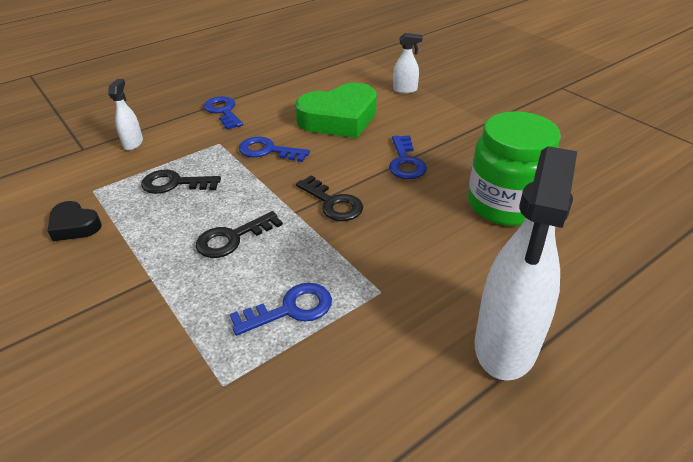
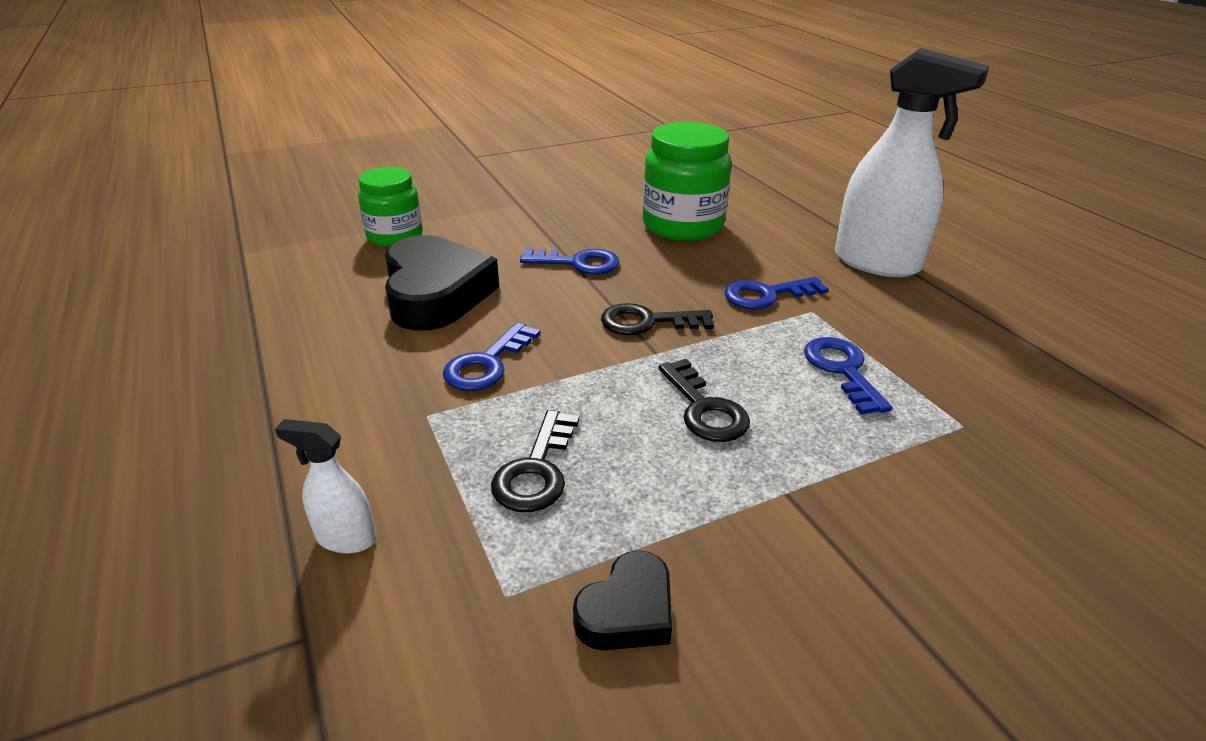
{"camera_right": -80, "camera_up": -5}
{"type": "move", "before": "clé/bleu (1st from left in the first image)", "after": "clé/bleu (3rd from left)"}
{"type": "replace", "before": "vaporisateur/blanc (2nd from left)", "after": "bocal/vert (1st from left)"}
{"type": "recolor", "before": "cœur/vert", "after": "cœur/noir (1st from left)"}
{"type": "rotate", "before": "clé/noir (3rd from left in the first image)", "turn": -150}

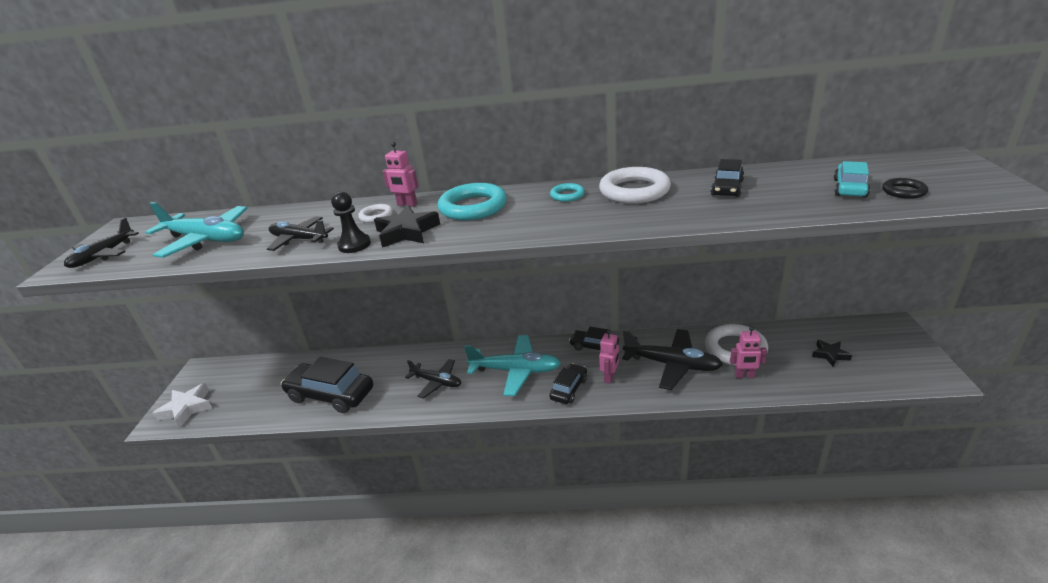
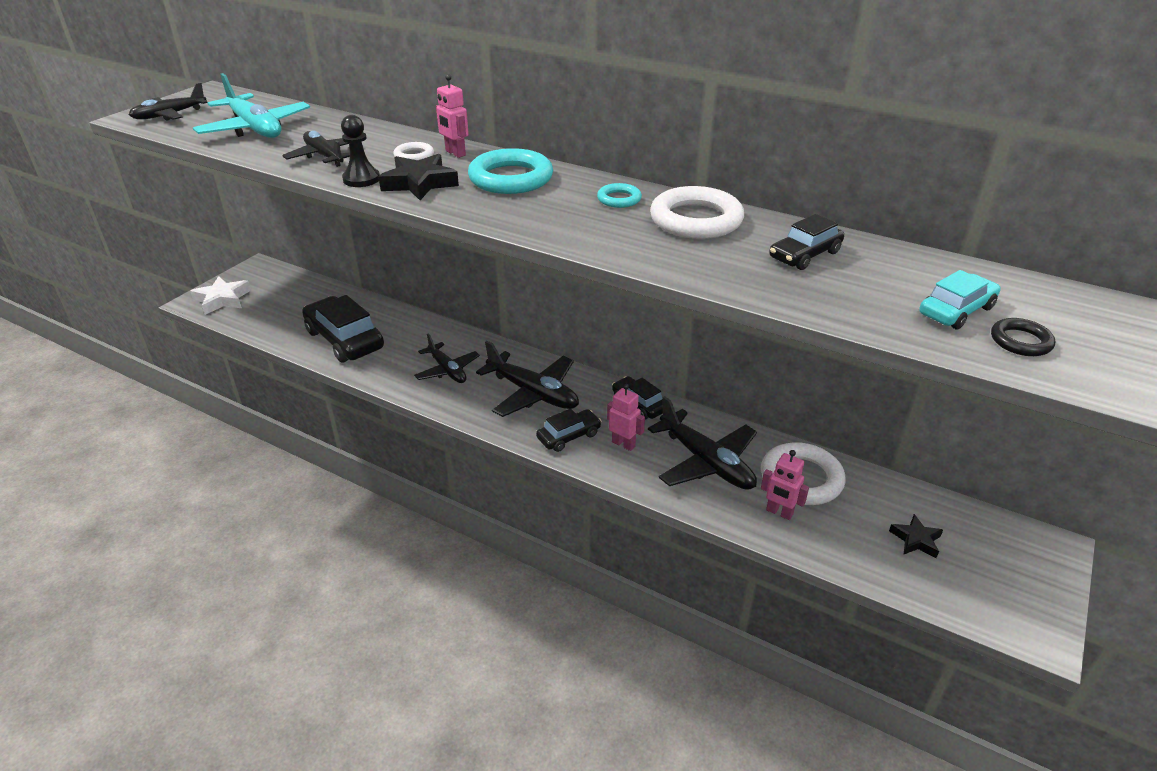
{"camera_right": 25, "camera_up": 5}
{"type": "recolor", "before": "avion/turquoise (2nd from left)", "after": "avion/noir (4th from left)"}
{"type": "rotate", "before": "robot/rose (2nd from left)", "turn": -105}

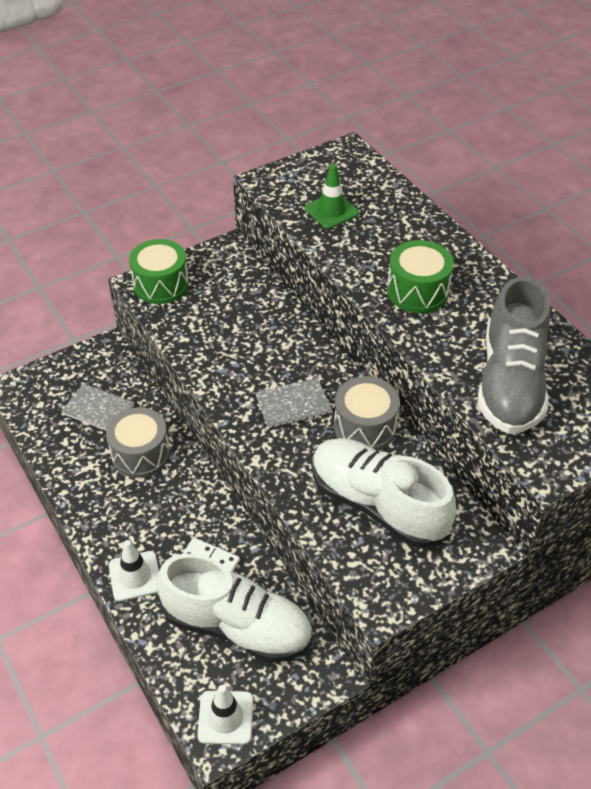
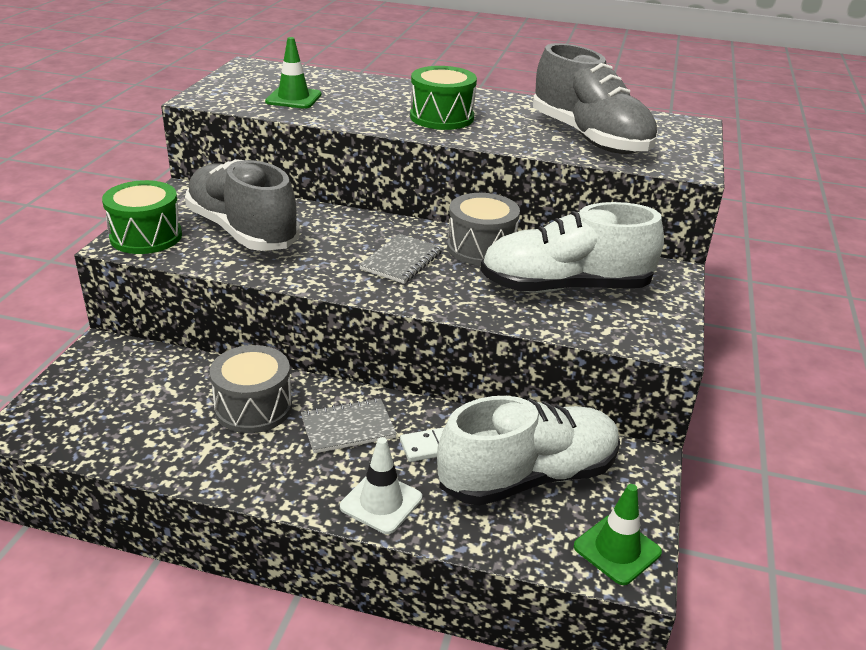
{"camera_right": -45, "camera_up": -15}
{"type": "insert", "after": "chaussure/gris (1st from left)"}
{"type": "move", "before": "carnet/gris (1st from left)"}
{"type": "recolor", "before": "cône de chantier/blanc (2nd from left)", "after": "cône de chantier/vert (2nd from left)"}

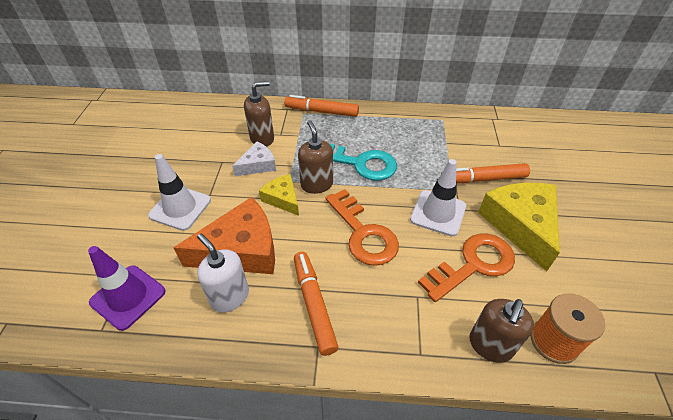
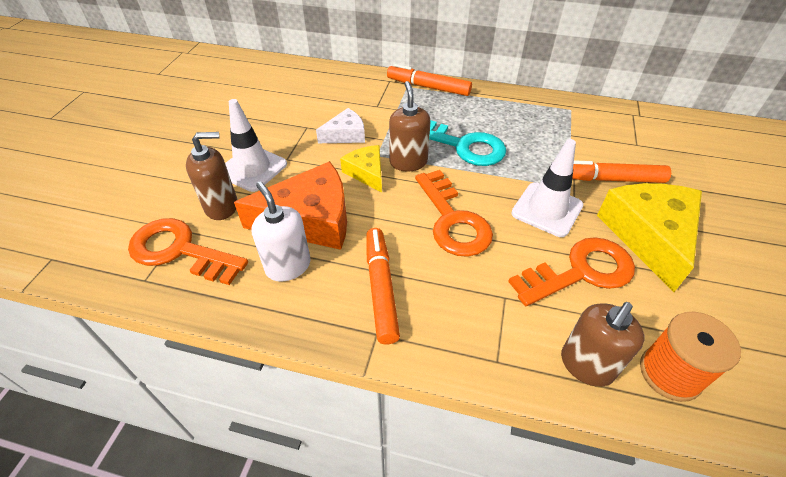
{"camera_right": 10, "camera_up": 0}
{"type": "move", "before": "distributeur de savon/marron (1st from left)"}
{"type": "replace", "before": "cône de chantier/violet", "after": "clé/orange (1st from left)"}

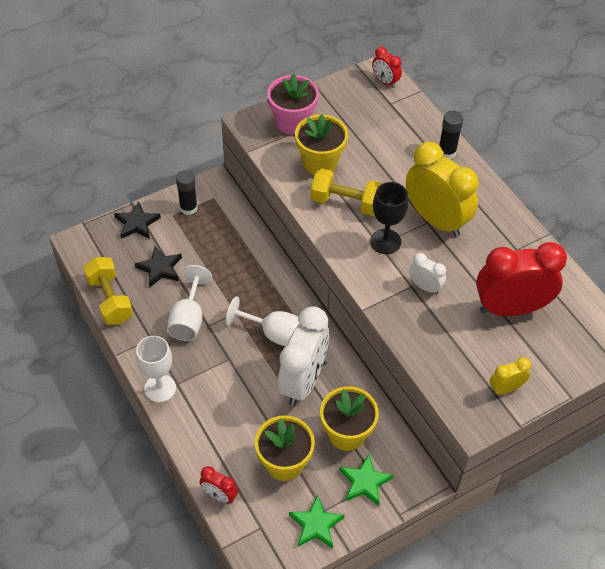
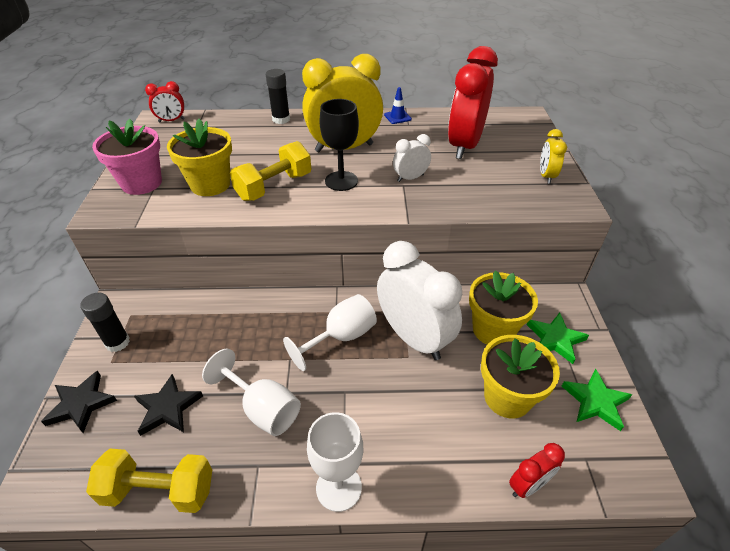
{"camera_right": -60, "camera_up": -10}
{"type": "insert", "after": "cône de chantier/bleu"}

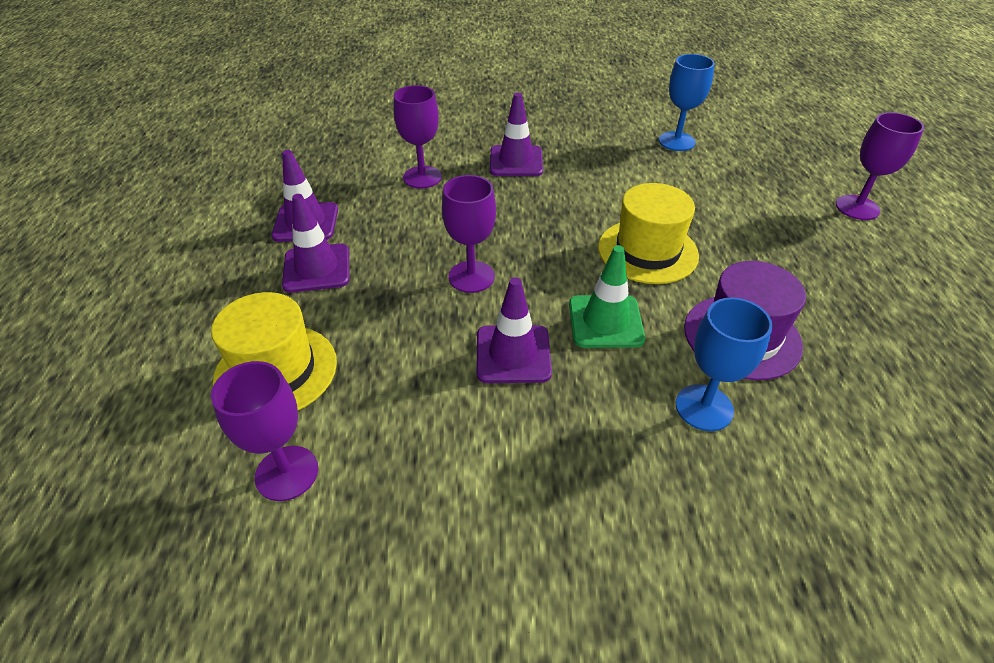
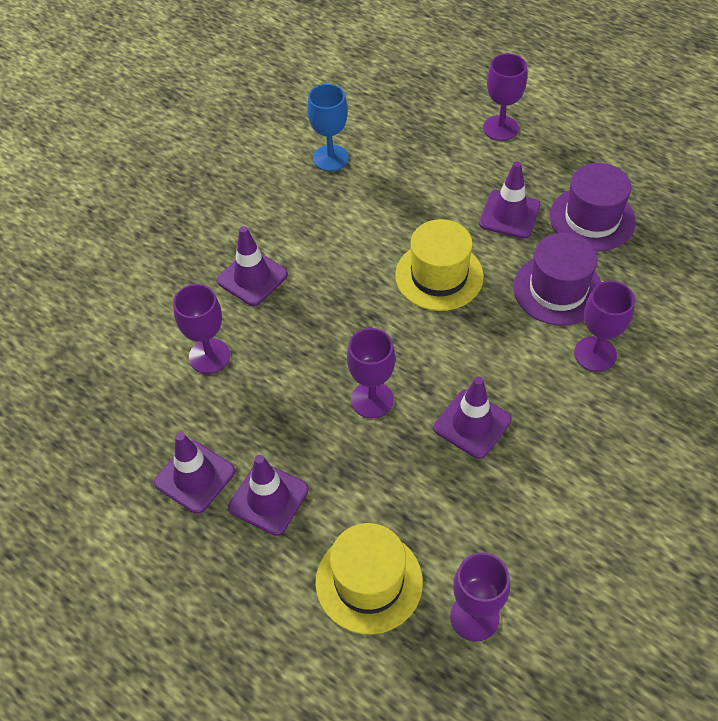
{"camera_right": -50, "camera_up": 10}
{"type": "delete", "before": "cône de chantier/vert"}
{"type": "insert", "after": "cône de chantier/violet (5th from left)"}
{"type": "insert", "after": "chapeau/violet (2nd from left)"}
{"type": "recolor", "before": "verre à pied/bleu (2nd from left)", "after": "verre à pied/violet (5th from left)"}

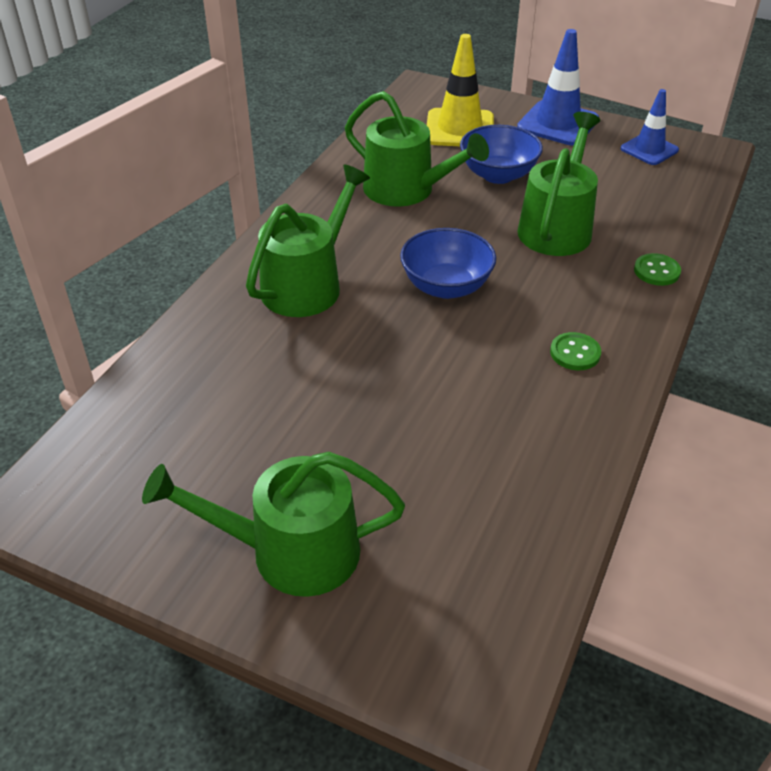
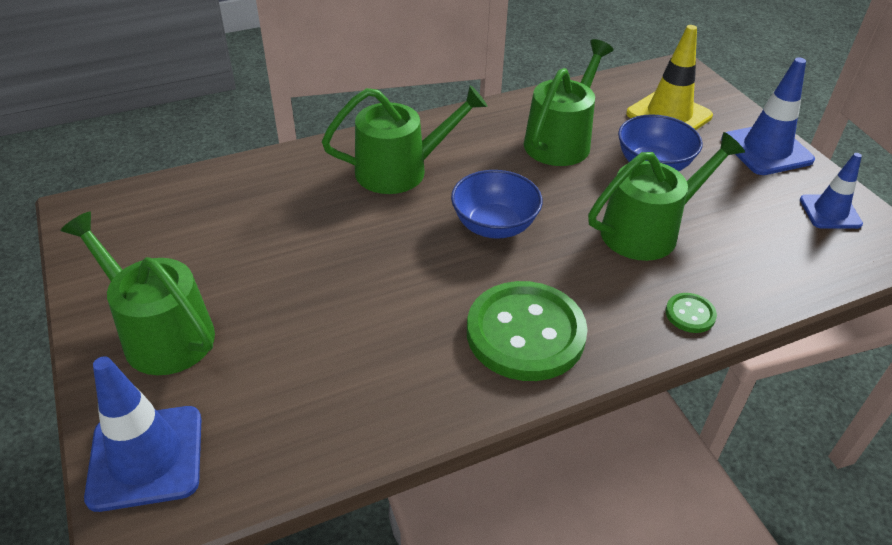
{"camera_right": 40, "camera_up": 0}
{"type": "insert", "after": "cône de chantier/bleu (1st from left)"}
{"type": "rotate", "before": "arrosoir/vert (3rd from left)", "turn": -135}
{"type": "resize", "before": "bouton/vert (1st from left)", "scale": 2.36}

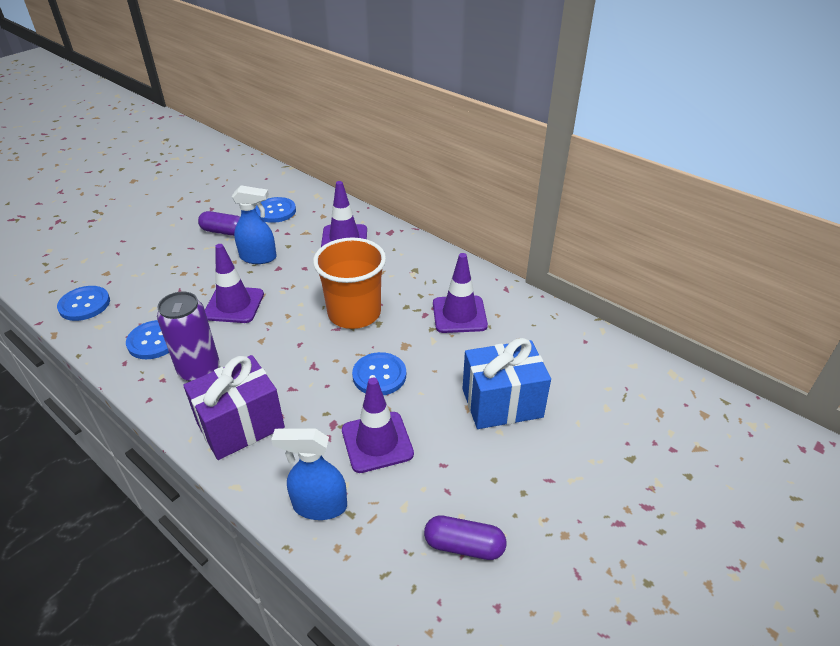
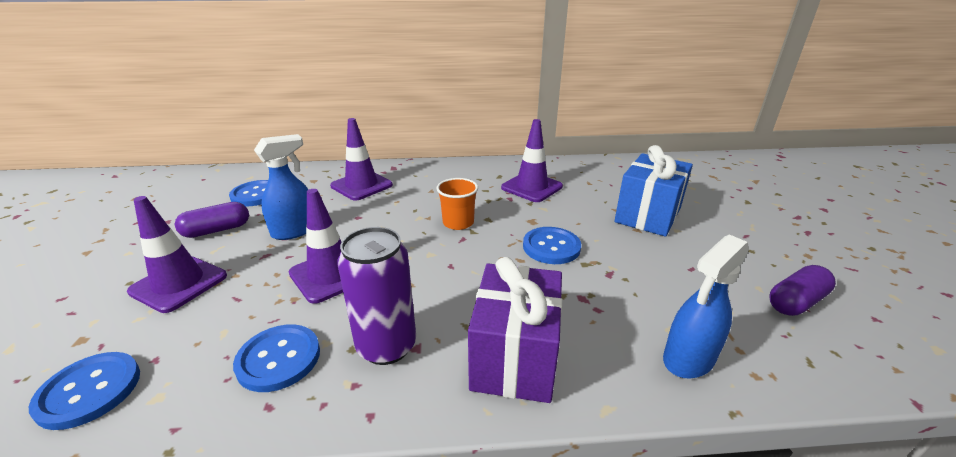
{"camera_right": -45, "camera_up": -10}
{"type": "move", "before": "cône de chantier/violet (3rd from left in the first image)", "after": "cône de chantier/violet (1st from left)"}
{"type": "resize", "before": "gobelet/orange", "scale": 0.55}

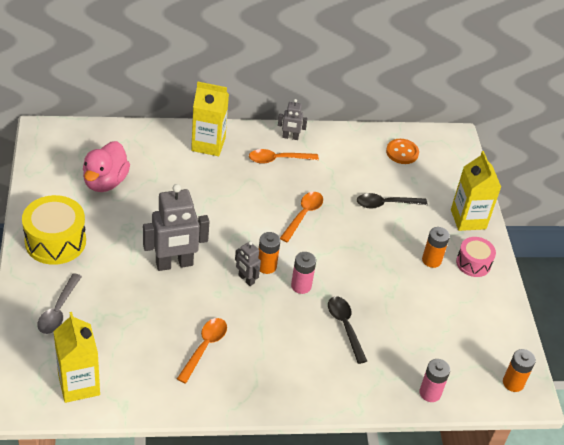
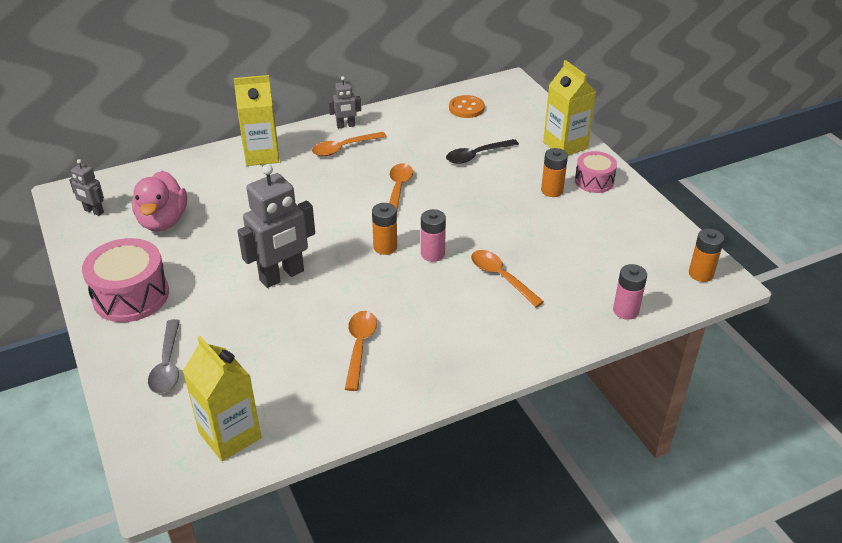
{"camera_right": -15, "camera_up": -5}
{"type": "move", "before": "robot/gris (2nd from left in the first image)", "after": "robot/gris (1st from left)"}
{"type": "recolor", "before": "tambour/jaune", "after": "tambour/rose (1st from left)"}
{"type": "recolor", "before": "cuillère/noir (1st from left)", "after": "cuillère/orange (4th from left)"}

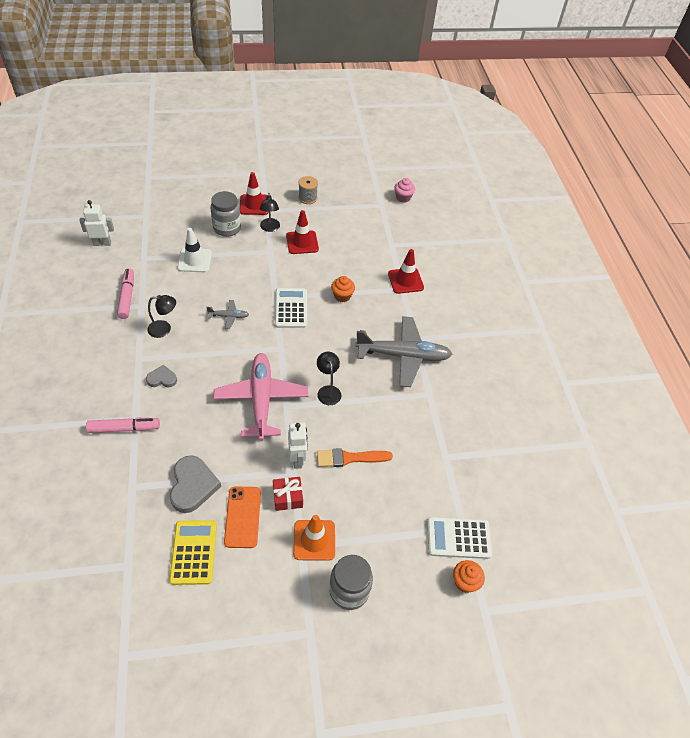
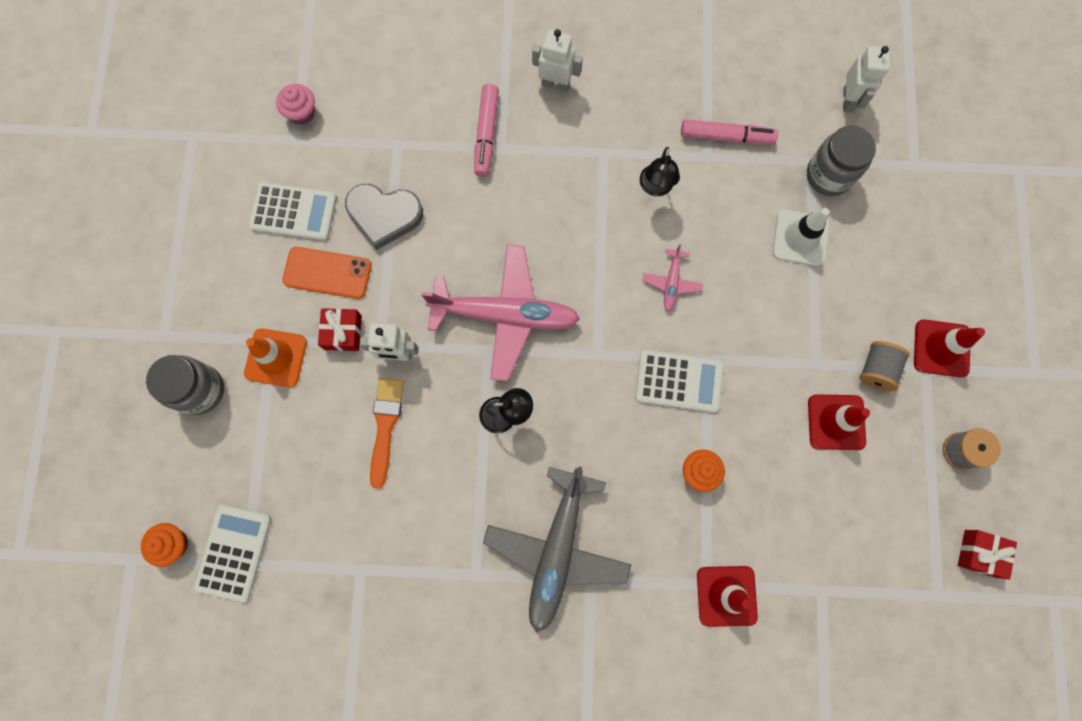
{"camera_right": 105, "camera_up": 25}
{"type": "delete", "before": "cœur/gris (1st from left)"}
{"type": "insert", "after": "robot/blanc (2nd from left)"}
{"type": "insert", "after": "cadeau/rouge (2nd from left)"}
{"type": "move", "before": "bocal/gris (1st from left in the first image)", "after": "bocal/gris (2nd from left)"}
{"type": "move", "before": "muffin/rose"}
{"type": "replace", "before": "lampe/noir (2nd from left)", "after": "bobine/gris (1st from left)"}
{"type": "recolor", "before": "calculatrice/jaune", "after": "calculatrice/blanc (2nd from left)"}
{"type": "recolor", "before": "avion/gris (1st from left)", "after": "avion/rose (2nd from left)"}

